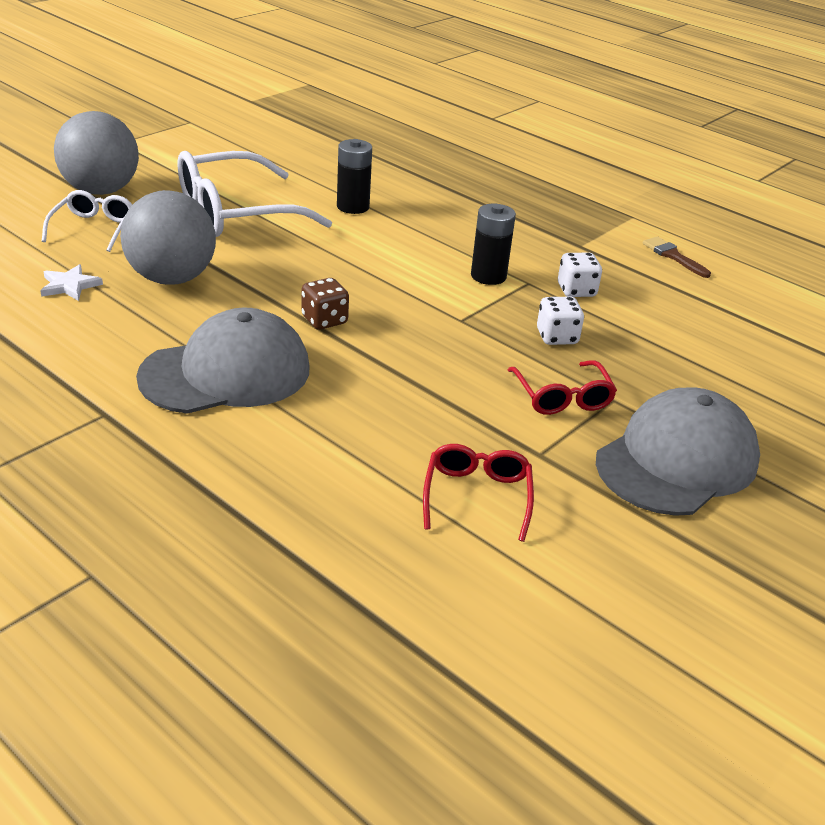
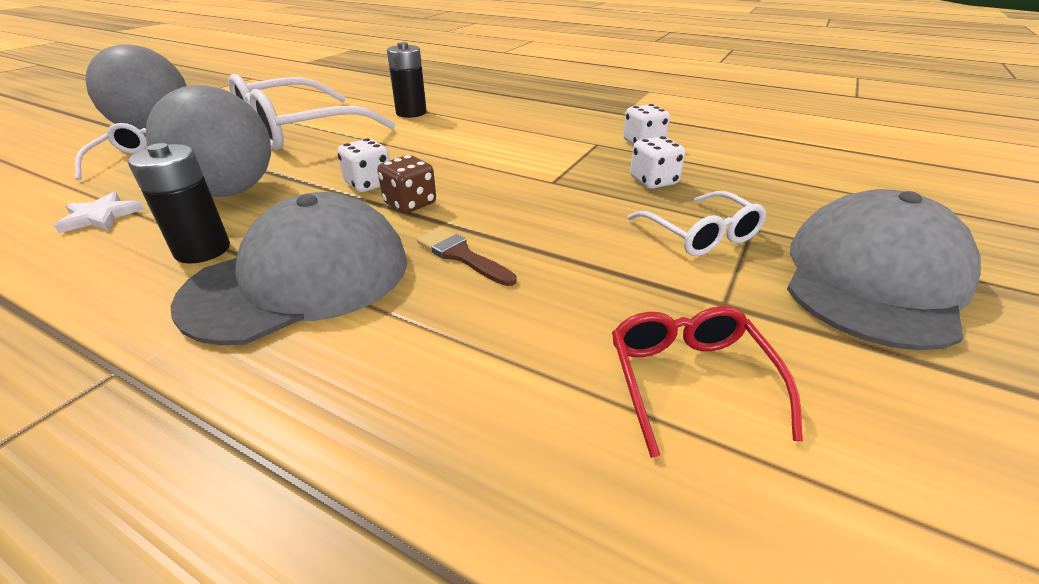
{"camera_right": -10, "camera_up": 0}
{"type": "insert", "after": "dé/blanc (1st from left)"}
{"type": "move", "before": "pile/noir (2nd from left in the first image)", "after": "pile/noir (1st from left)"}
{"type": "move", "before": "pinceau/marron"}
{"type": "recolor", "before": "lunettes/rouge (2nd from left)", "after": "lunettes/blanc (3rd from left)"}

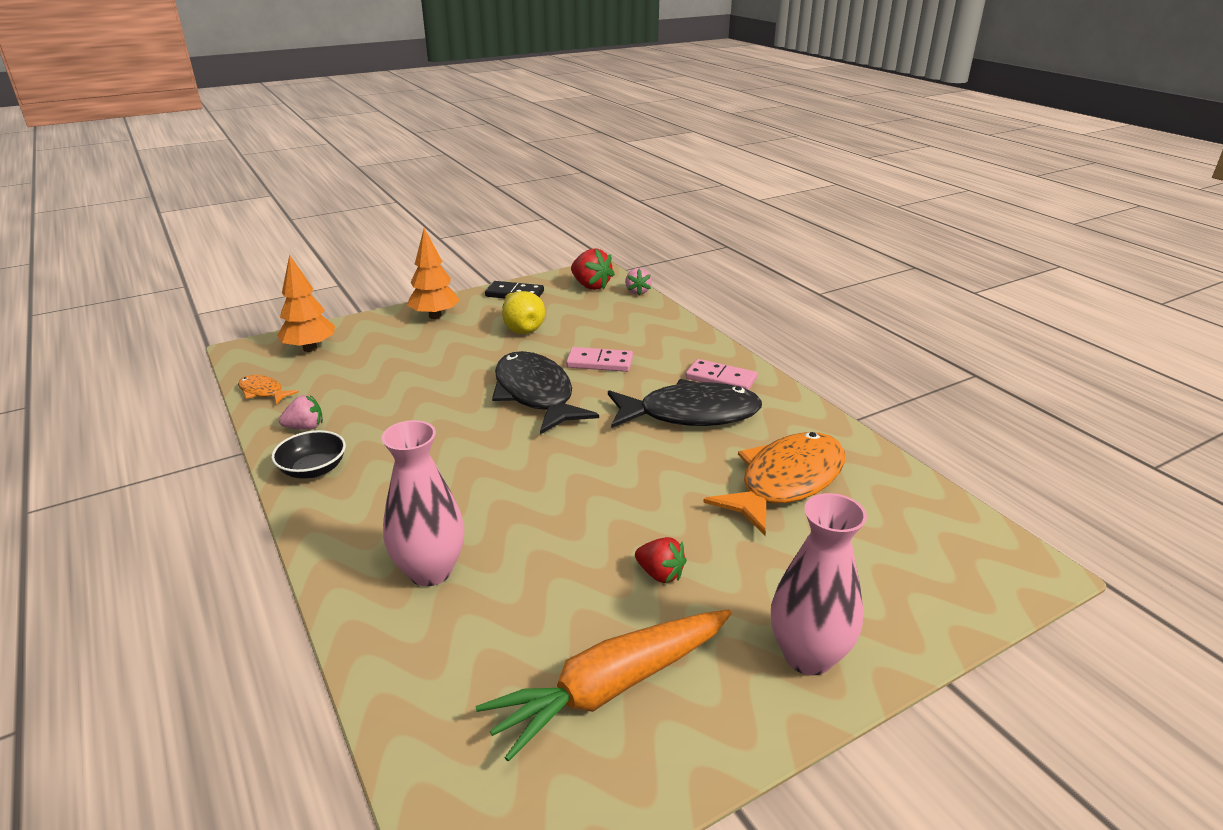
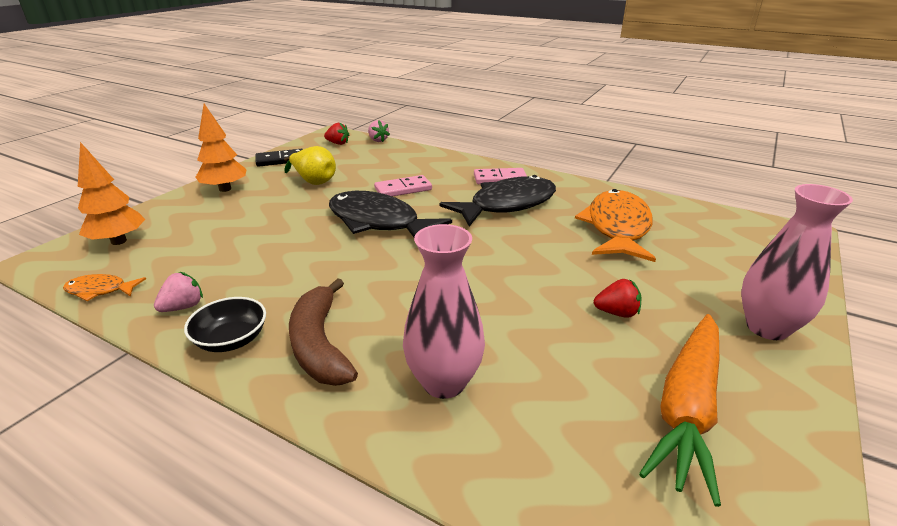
{"camera_right": -30, "camera_up": 0}
{"type": "insert", "after": "banane/marron"}
{"type": "resize", "before": "fraise/rouge (1st from left)", "scale": 0.65}

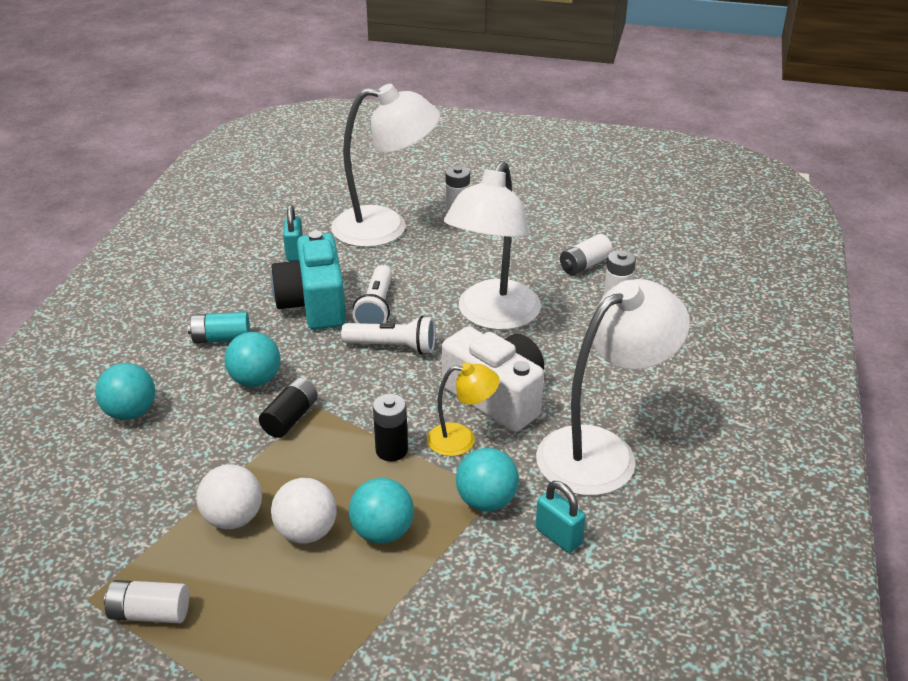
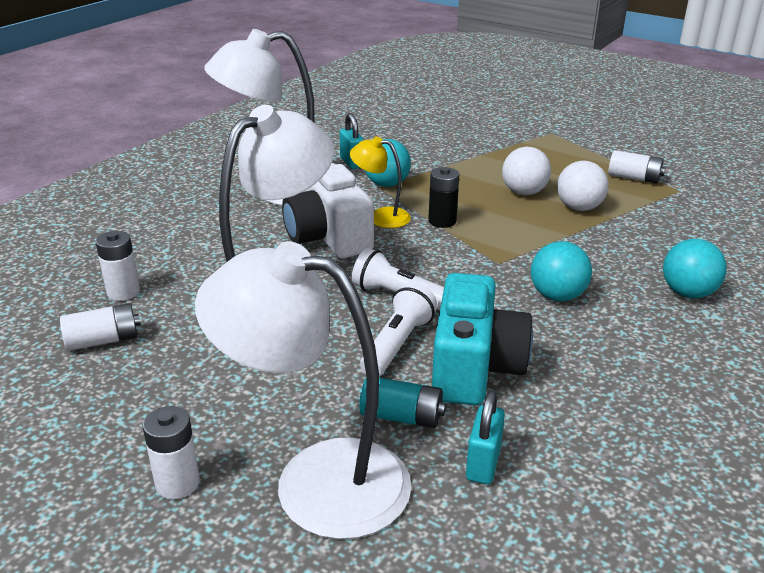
{"camera_right": -160, "camera_up": -5}
{"type": "delete", "before": "pile/noir (1st from left)"}
{"type": "delete", "before": "balle/turquoise (3rd from left)"}
{"type": "move", "before": "pile/turquoise"}

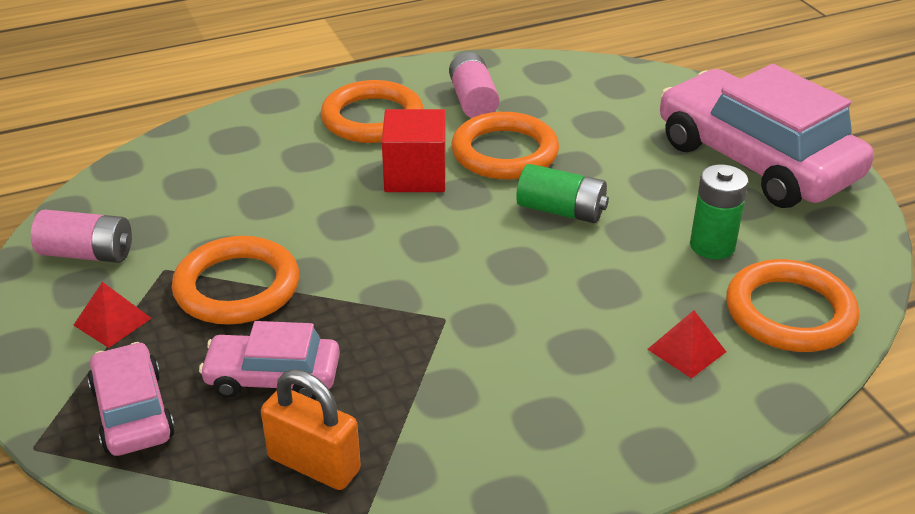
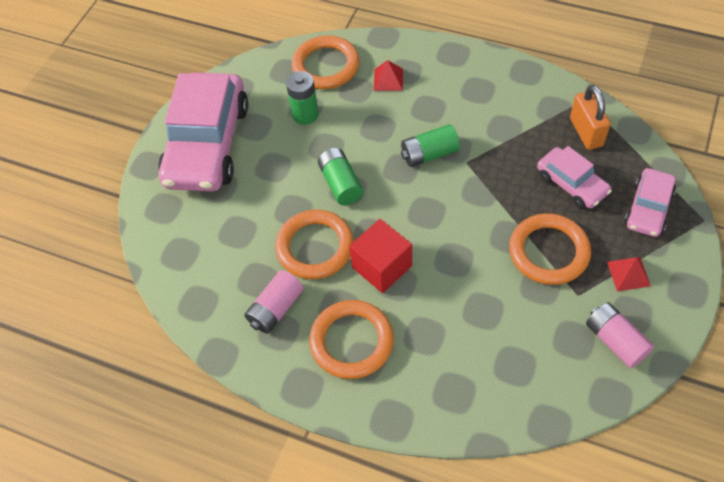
{"camera_right": -130, "camera_up": 20}
{"type": "insert", "after": "pile/vert (3rd from left)"}

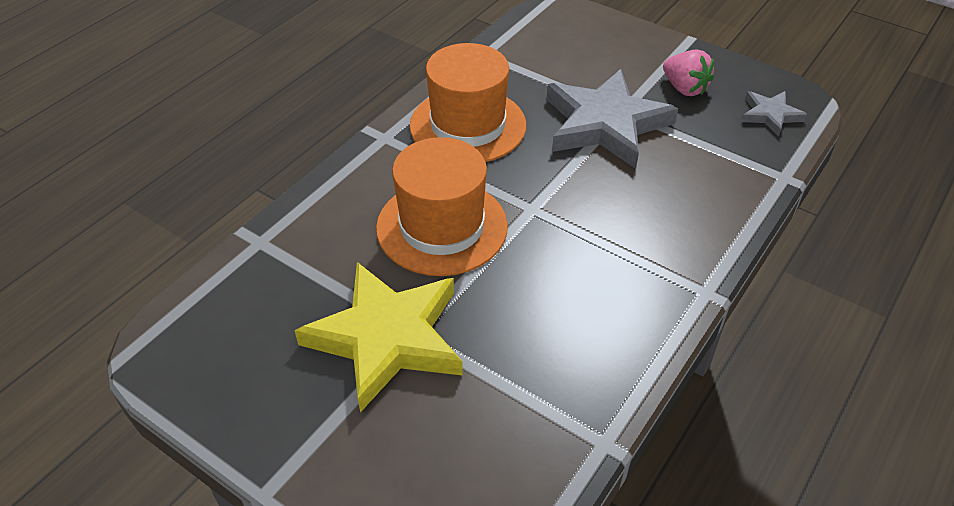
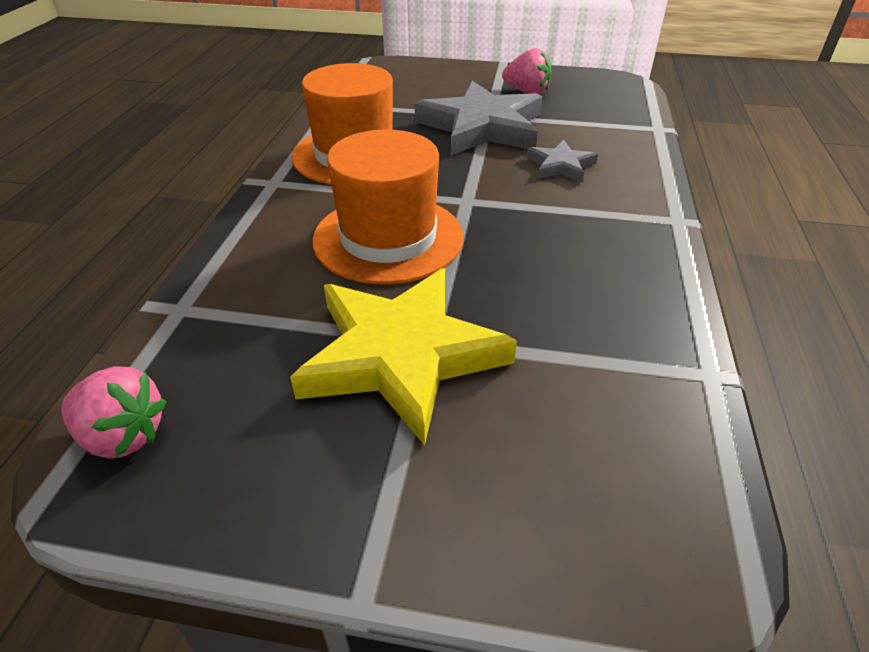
{"camera_right": -25, "camera_up": -5}
{"type": "insert", "after": "fraise/rose (1st from left)"}
{"type": "move", "before": "étoile/gris (2nd from left)"}

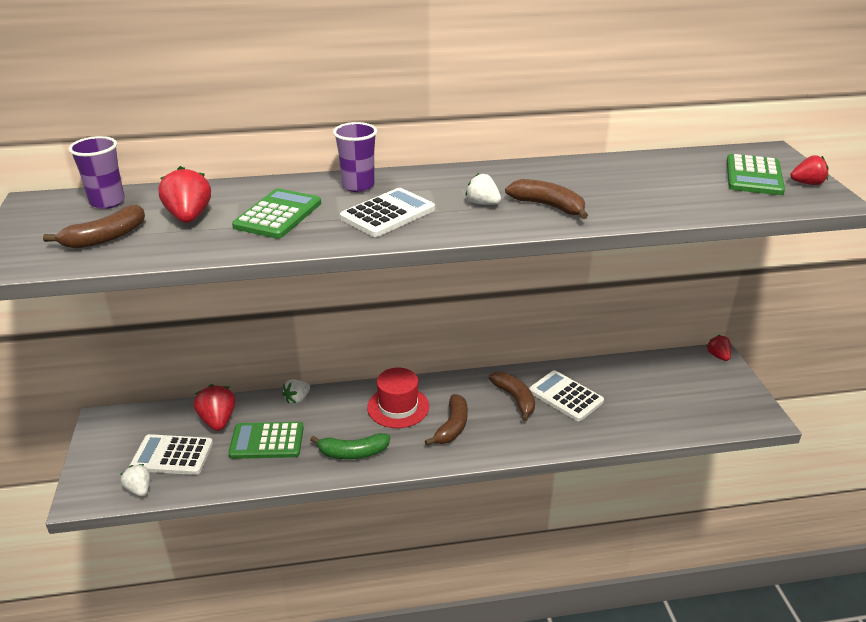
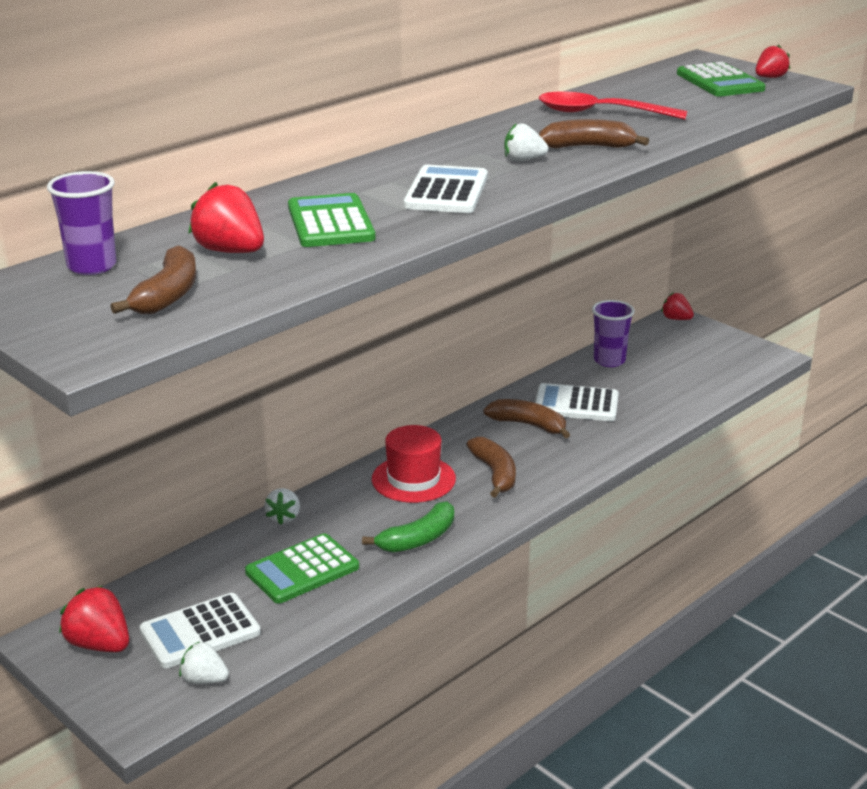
{"camera_right": -35, "camera_up": -5}
{"type": "insert", "after": "cuillère/rouge"}
{"type": "move", "before": "fraise/rouge (2nd from left in the first image)", "after": "fraise/rouge (1st from left)"}
{"type": "move", "before": "gobelet/violet (2nd from left)"}

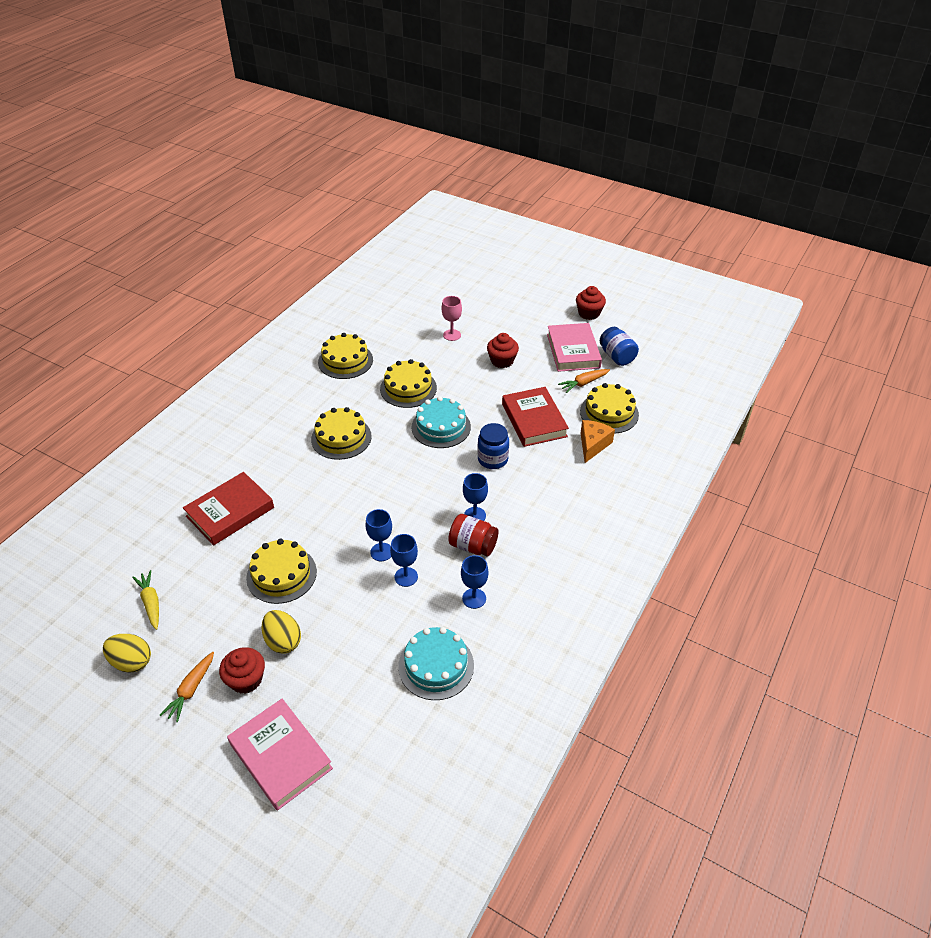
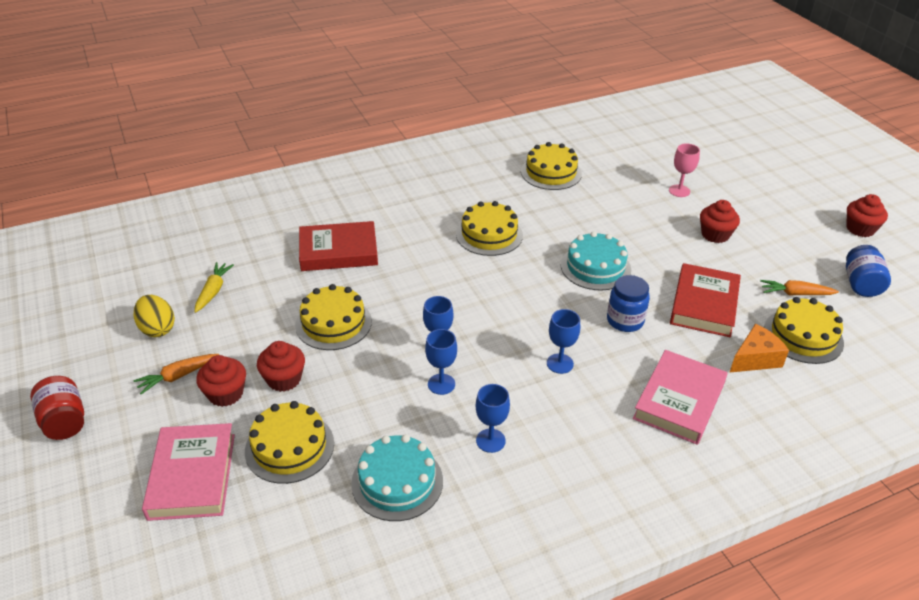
{"camera_right": 35, "camera_up": -5}
{"type": "move", "before": "gâteau/jaune (4th from left in the first image)", "after": "gâteau/jaune (1st from left)"}
{"type": "move", "before": "bocal/rouge"}
{"type": "move", "before": "livre/rose (2nd from left)"}
{"type": "replace", "before": "œuf/jaune (2nd from left)", "after": "muffin/rouge (2nd from left)"}

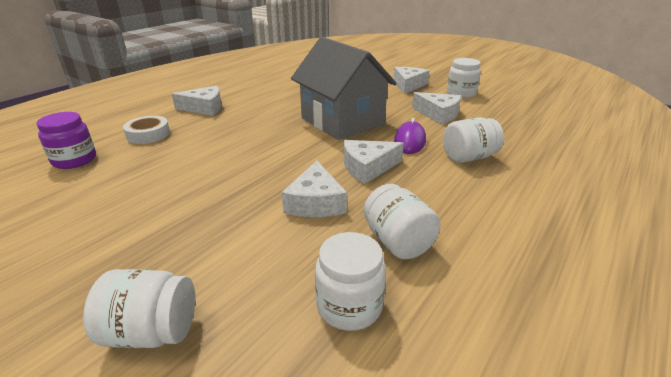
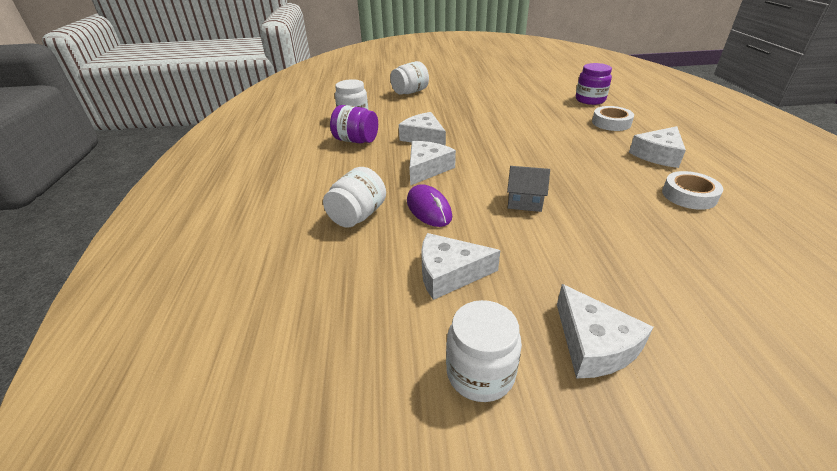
{"camera_right": 140, "camera_up": 5}
{"type": "insert", "after": "ruban adhésif/blanc (2nd from left)"}
{"type": "recolor", "before": "bocal/blanc (3rd from left)", "after": "bocal/violet (1st from left)"}
{"type": "resize", "before": "maison/gris", "scale": 0.4}

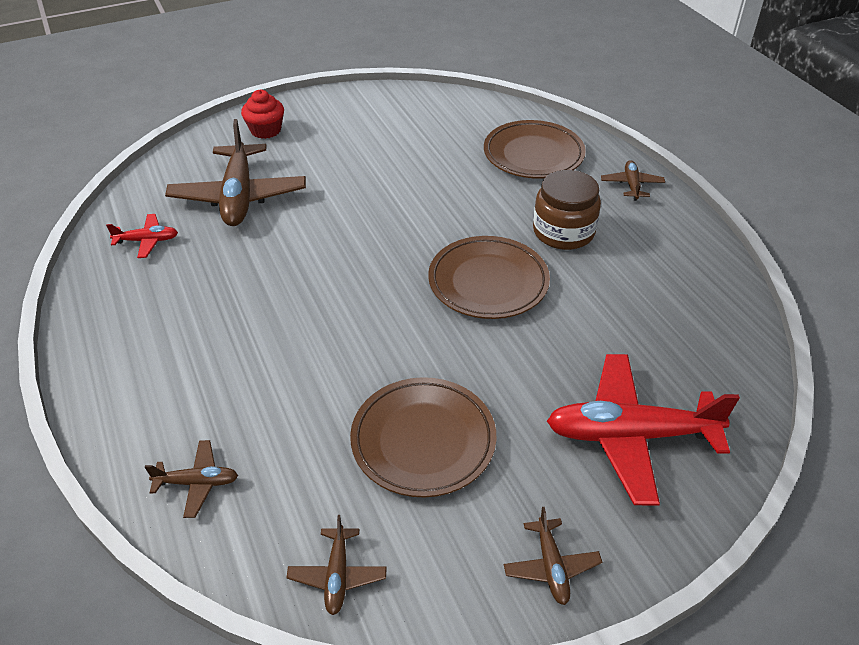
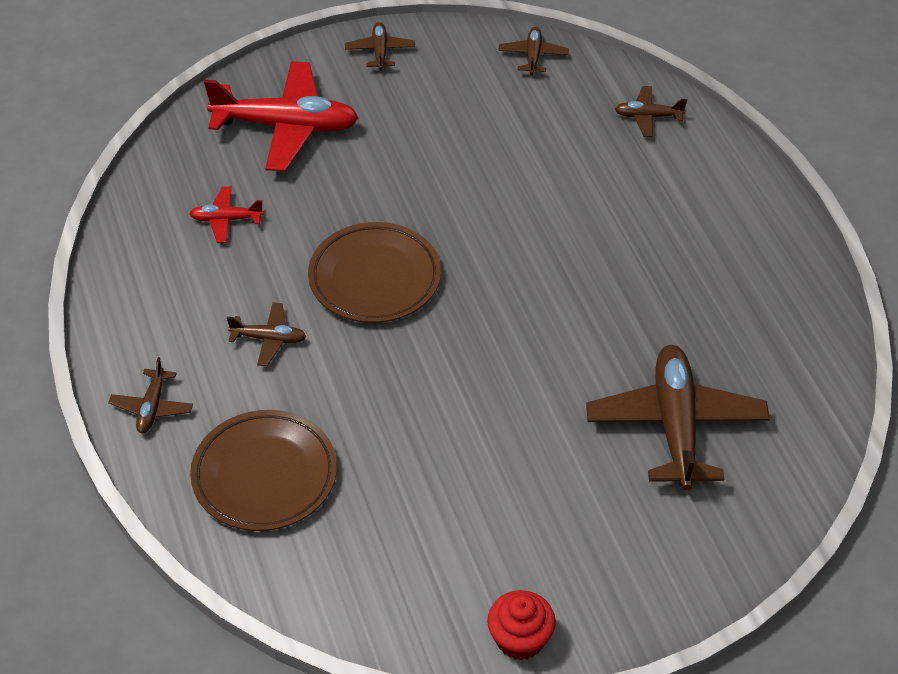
{"camera_right": -175, "camera_up": 5}
{"type": "delete", "before": "assiette/marron (1st from left)"}
{"type": "move", "before": "avion/rouge (1st from left)"}
{"type": "move", "before": "muffin/rouge"}
{"type": "replace", "before": "bocal/marron", "after": "avion/marron (2nd from left)"}

